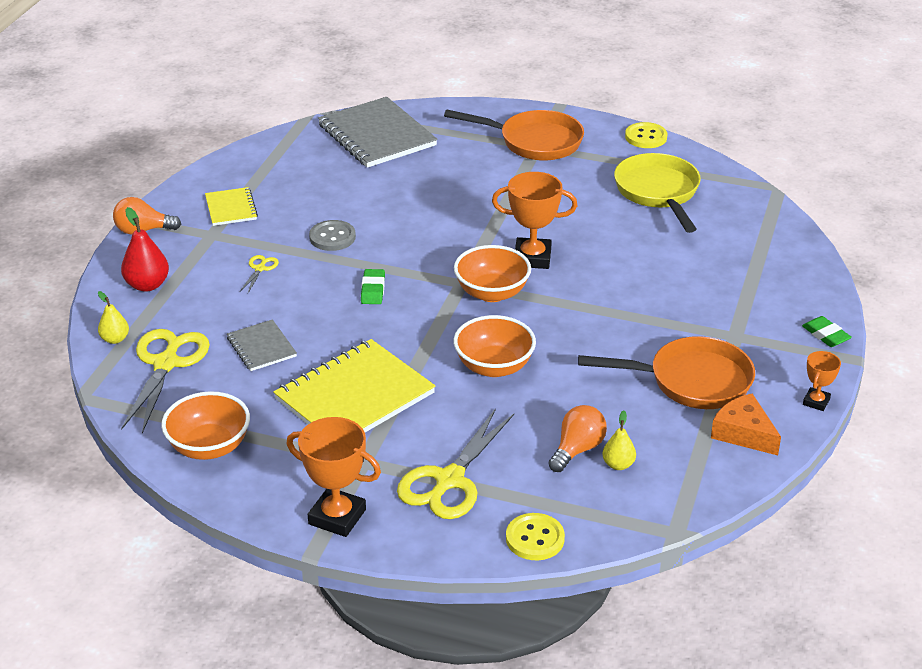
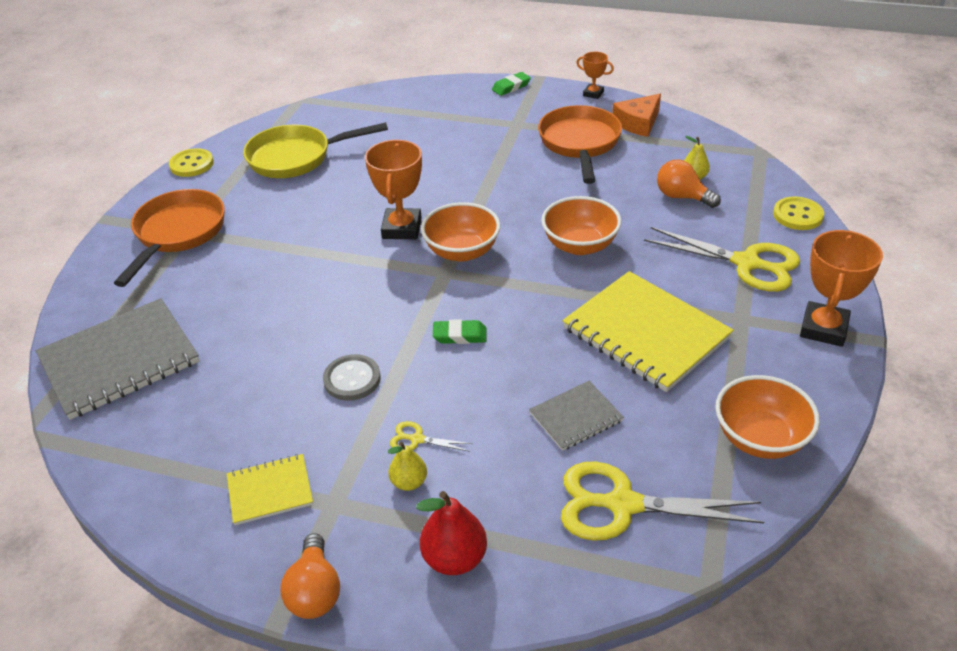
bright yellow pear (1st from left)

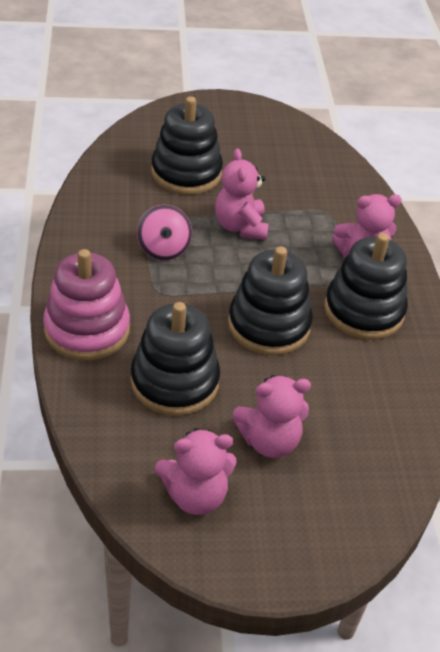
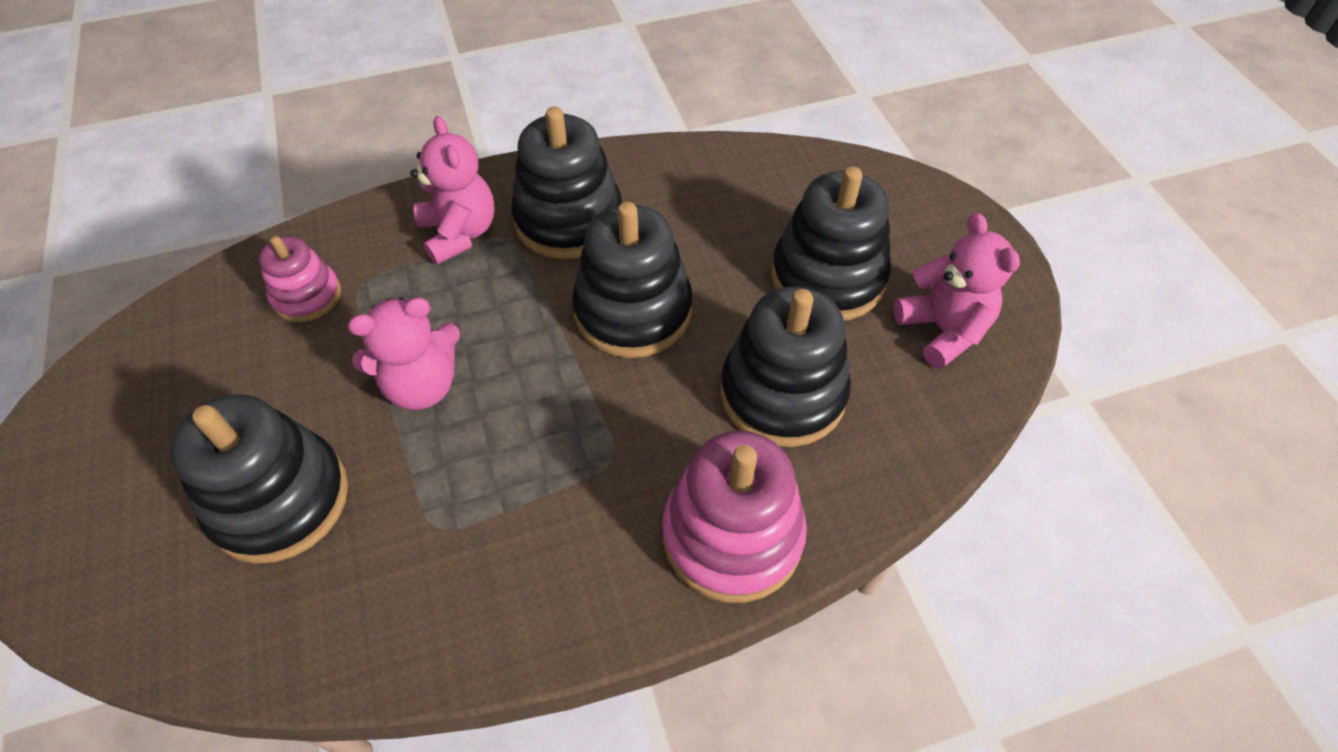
rose-pink stacking toy (1st from left)
black stacking toy (5th from left)
rose-pink toy top

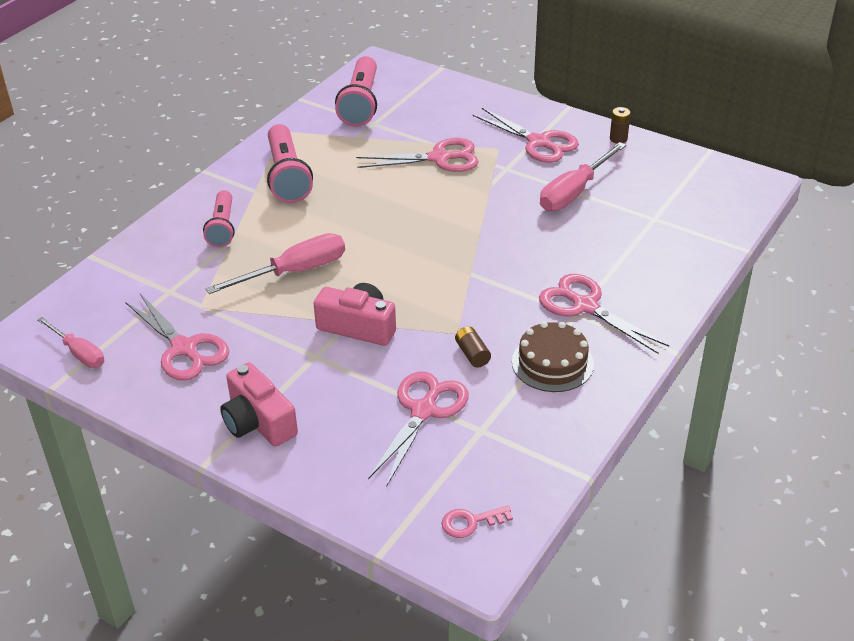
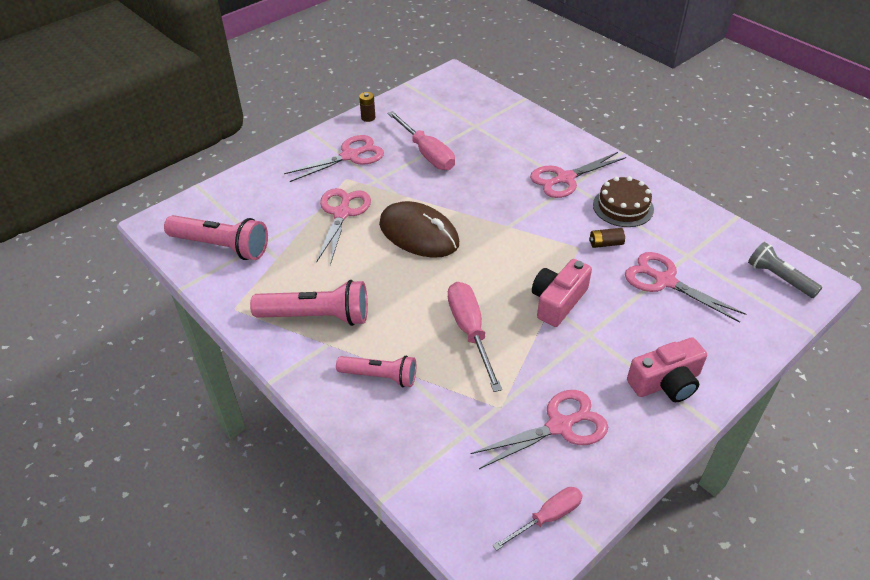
brown mouse
ash-grey flashlight

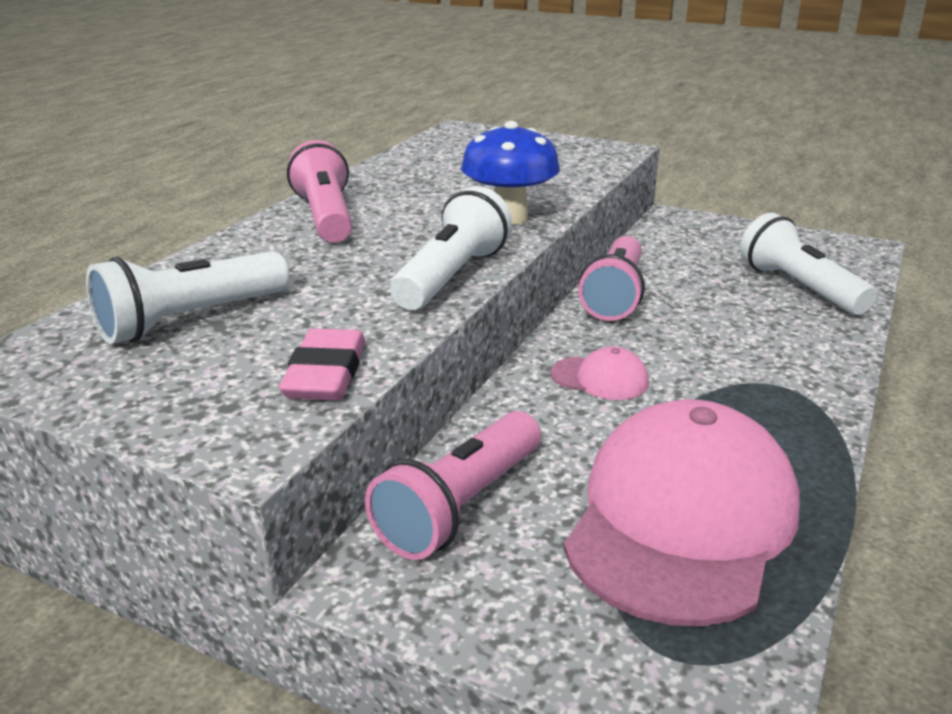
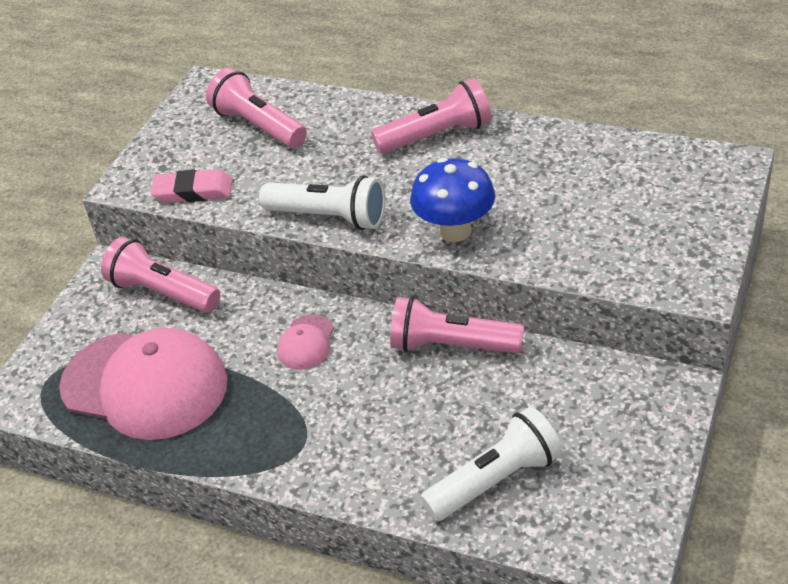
rose-pink flashlight (2nd from left)

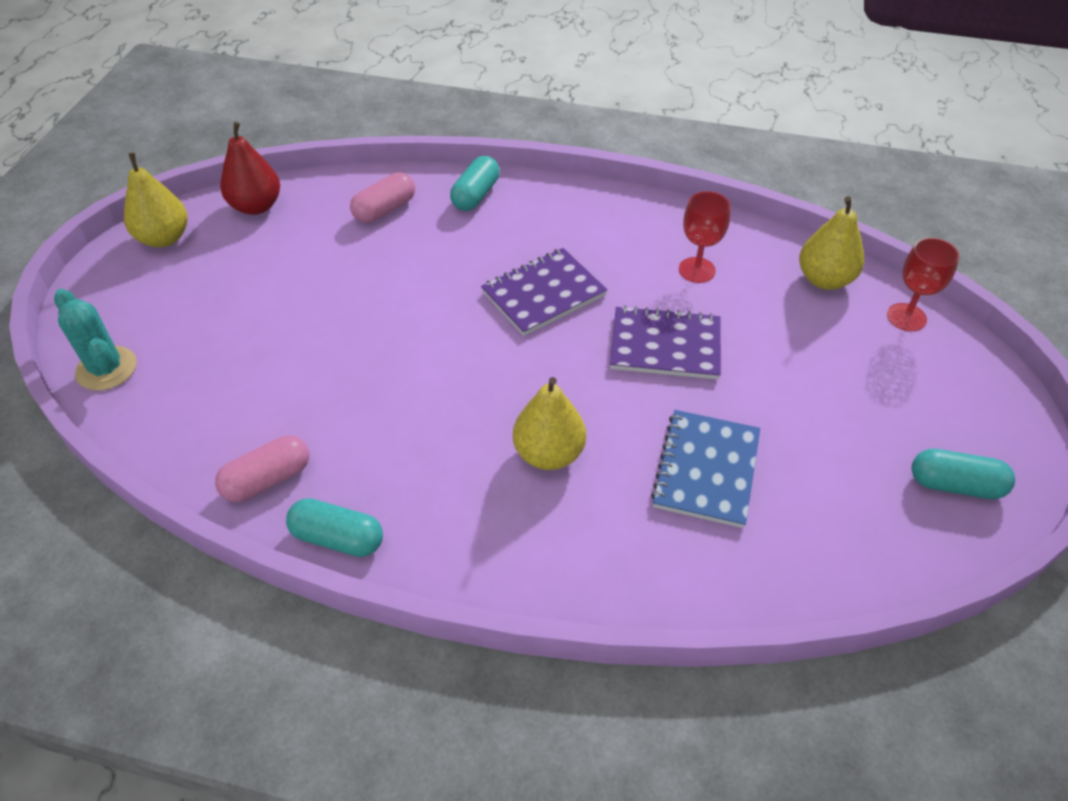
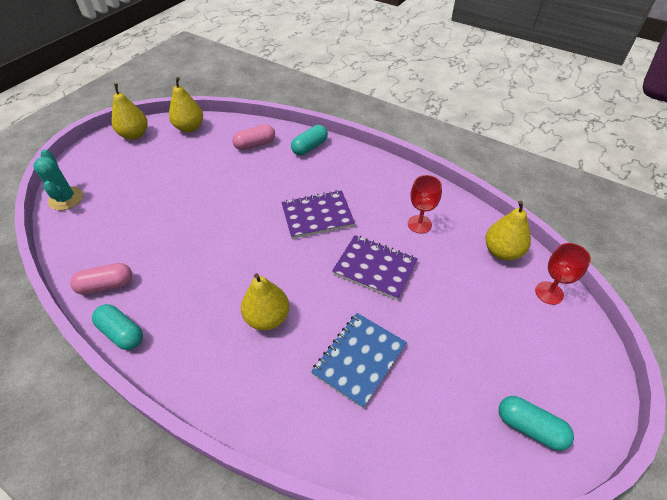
bright yellow pear (2nd from left)

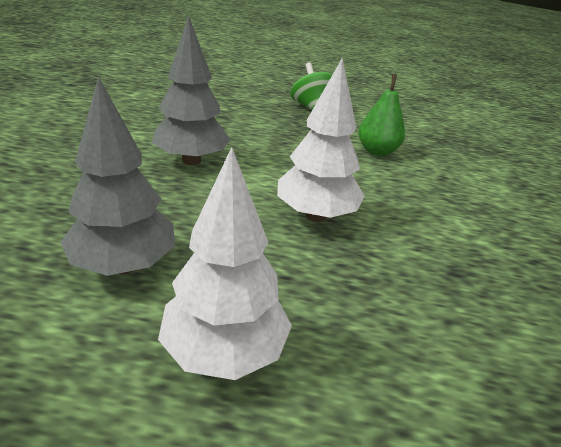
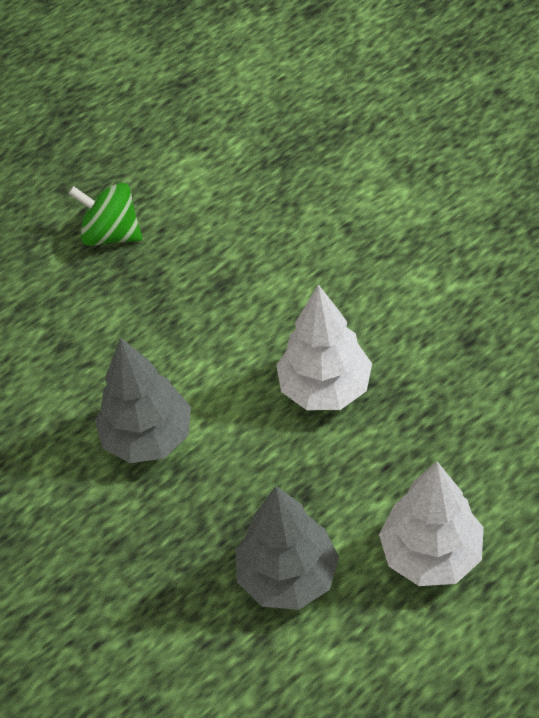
emerald pear

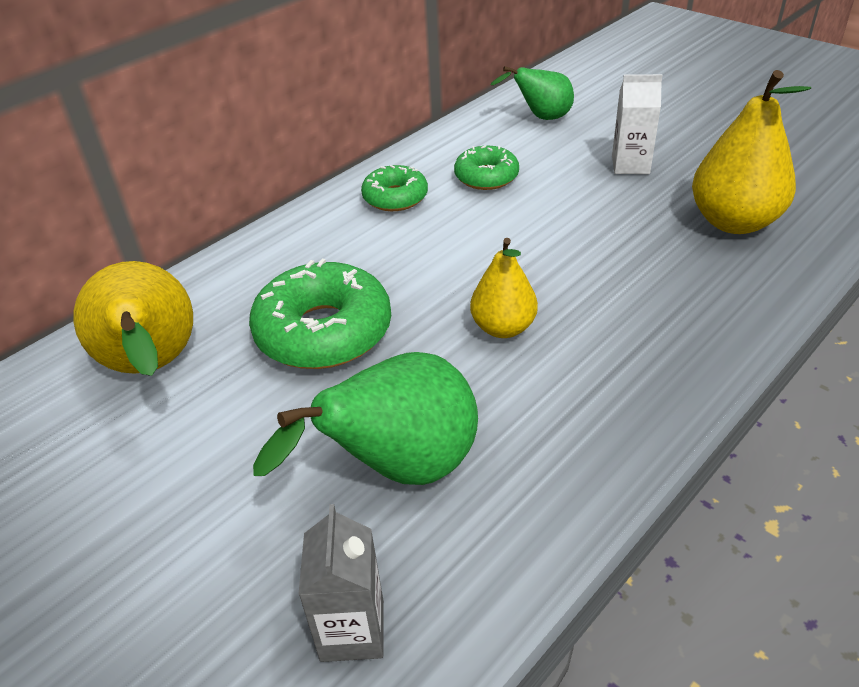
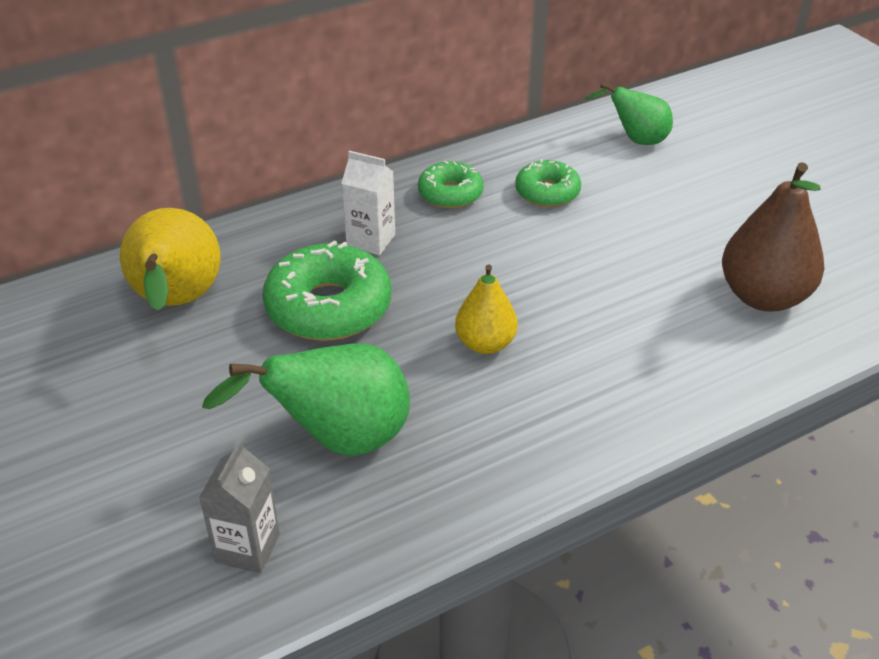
white juice carton
brown pear

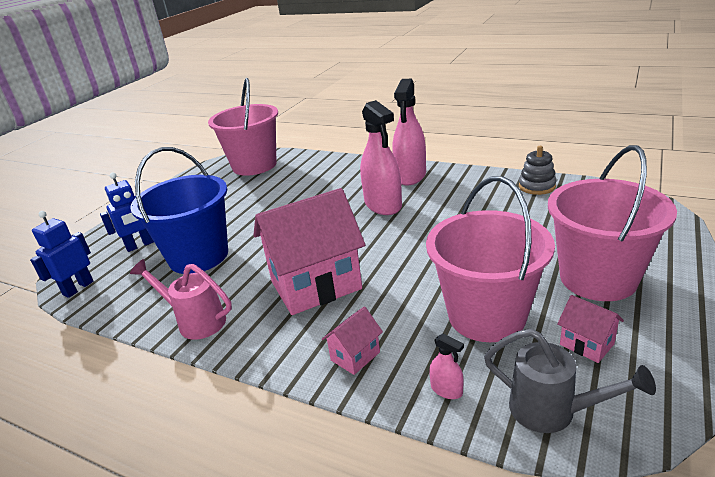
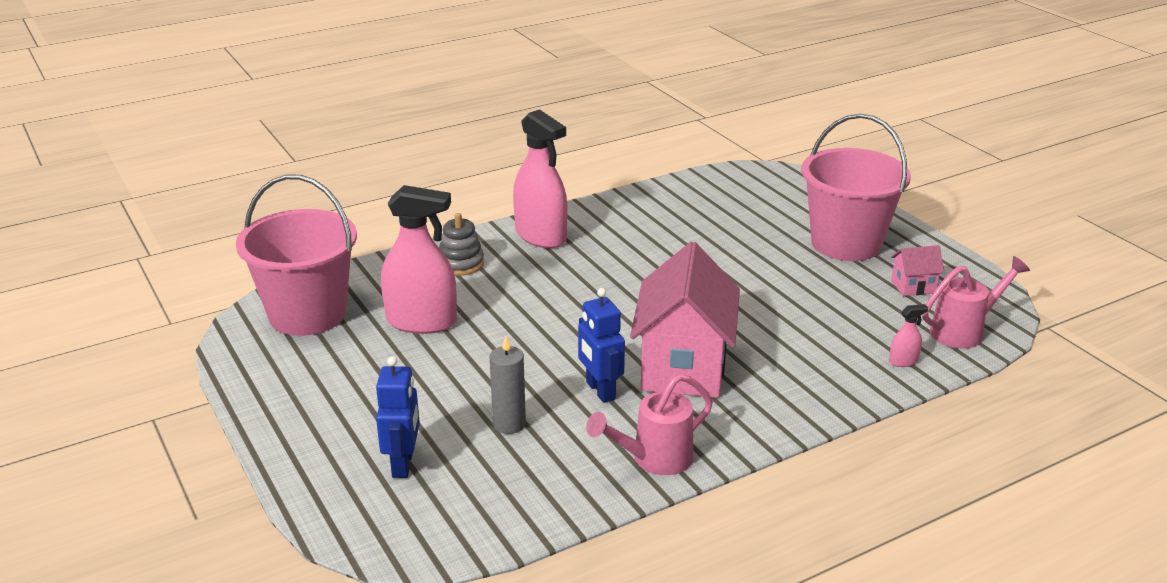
rose-pink spray cleaner (1st from left)
ash-grey stacking toy
ash-grey candle
cobalt toy robot (2nd from left)
rose-pink watering can (2nd from left)
rose-pink cottage (2nd from left in the first image)
rose-pink bucket (2nd from left in the first image)

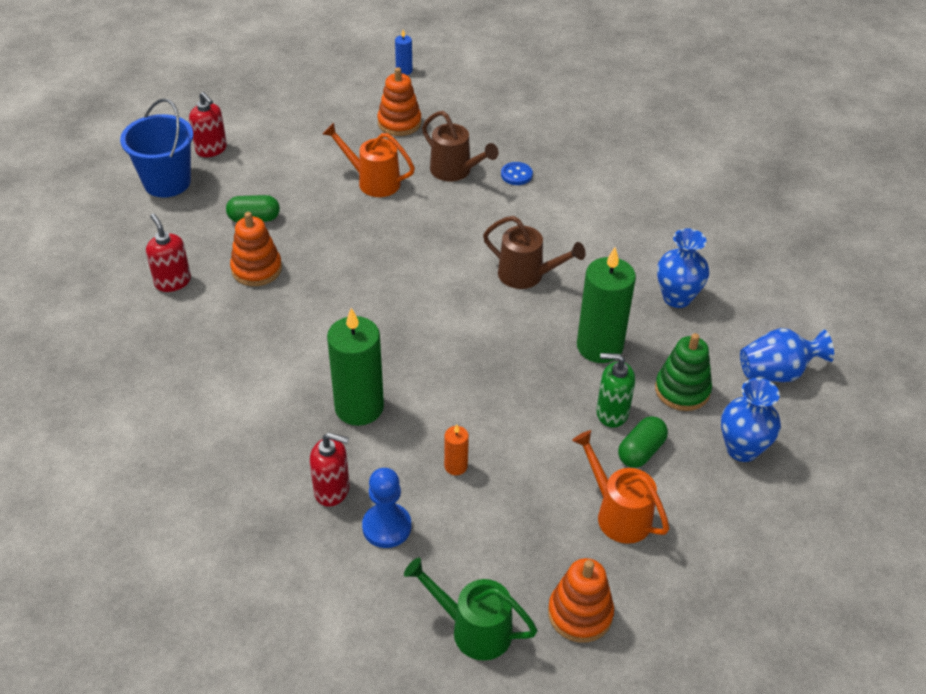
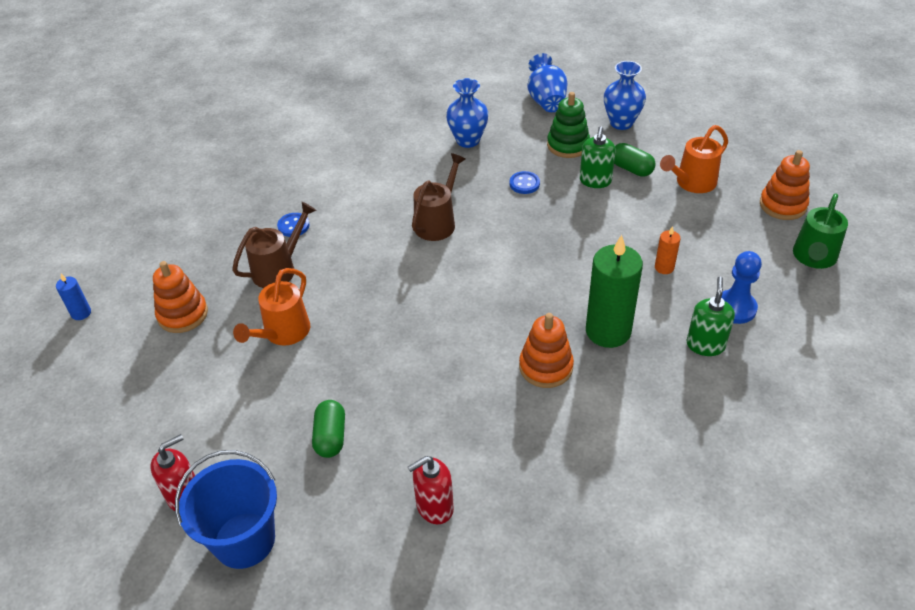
cobalt sewing button (2nd from left)
orange-coloured stacking toy (2nd from left)
emerald soap pump (2nd from left)

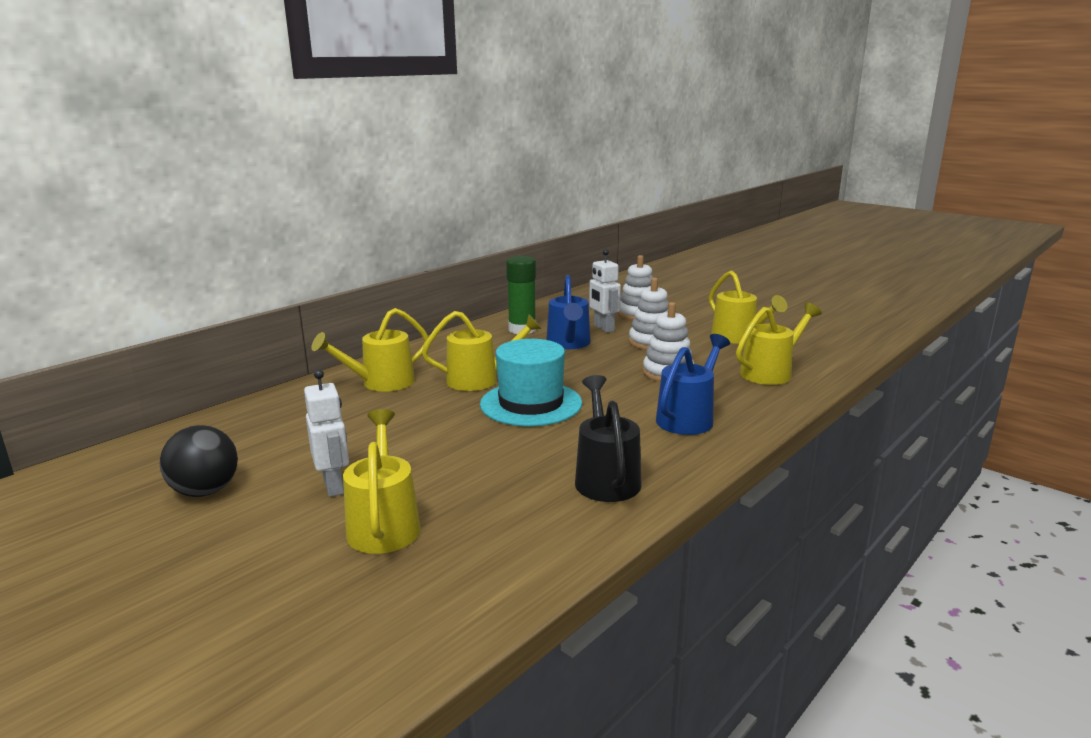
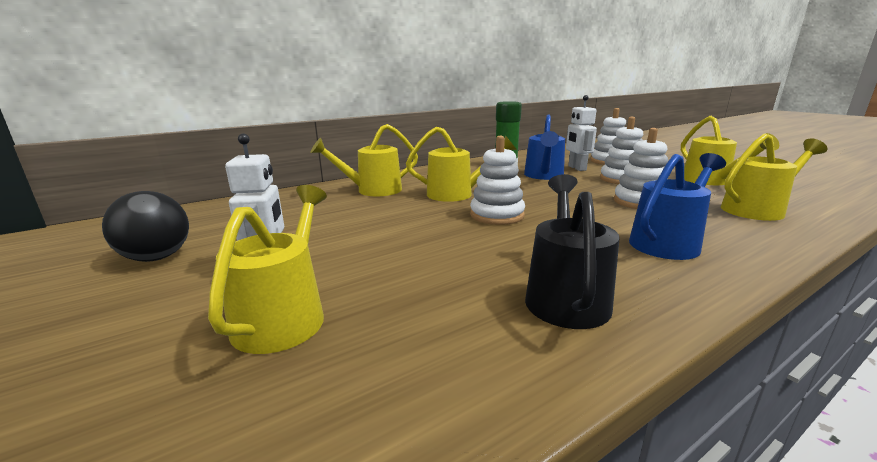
white stacking toy (1st from left)

